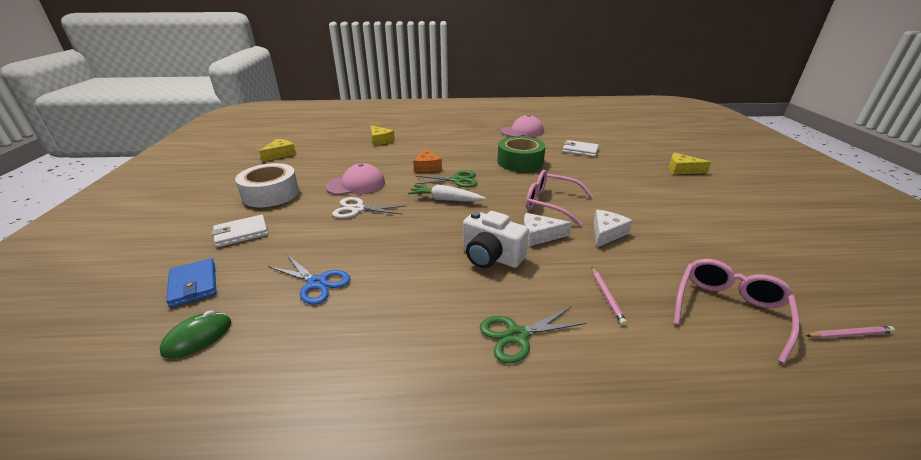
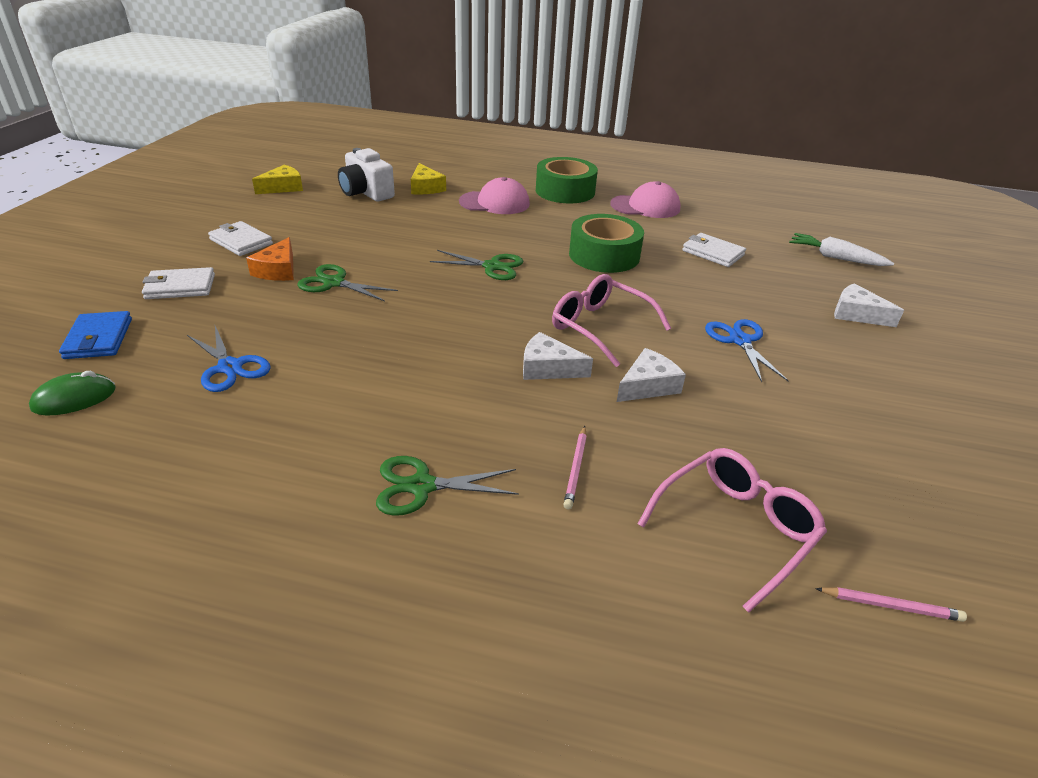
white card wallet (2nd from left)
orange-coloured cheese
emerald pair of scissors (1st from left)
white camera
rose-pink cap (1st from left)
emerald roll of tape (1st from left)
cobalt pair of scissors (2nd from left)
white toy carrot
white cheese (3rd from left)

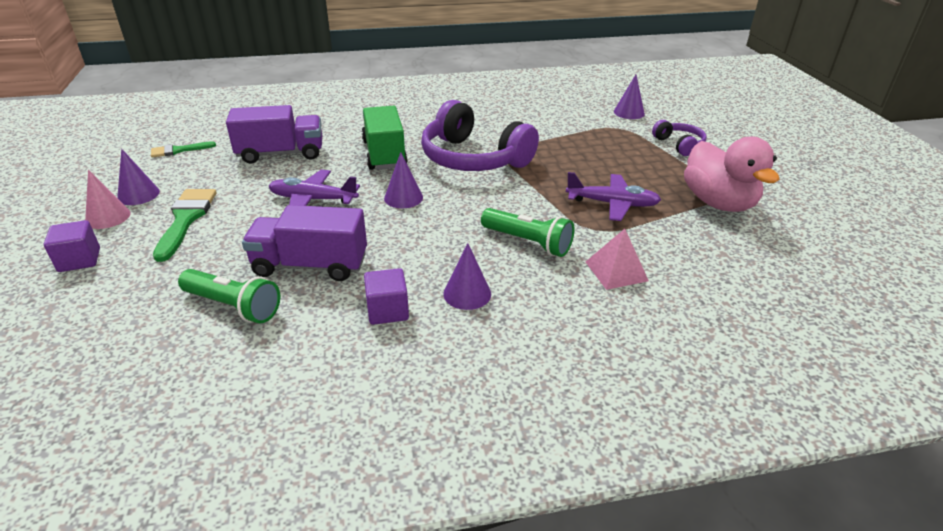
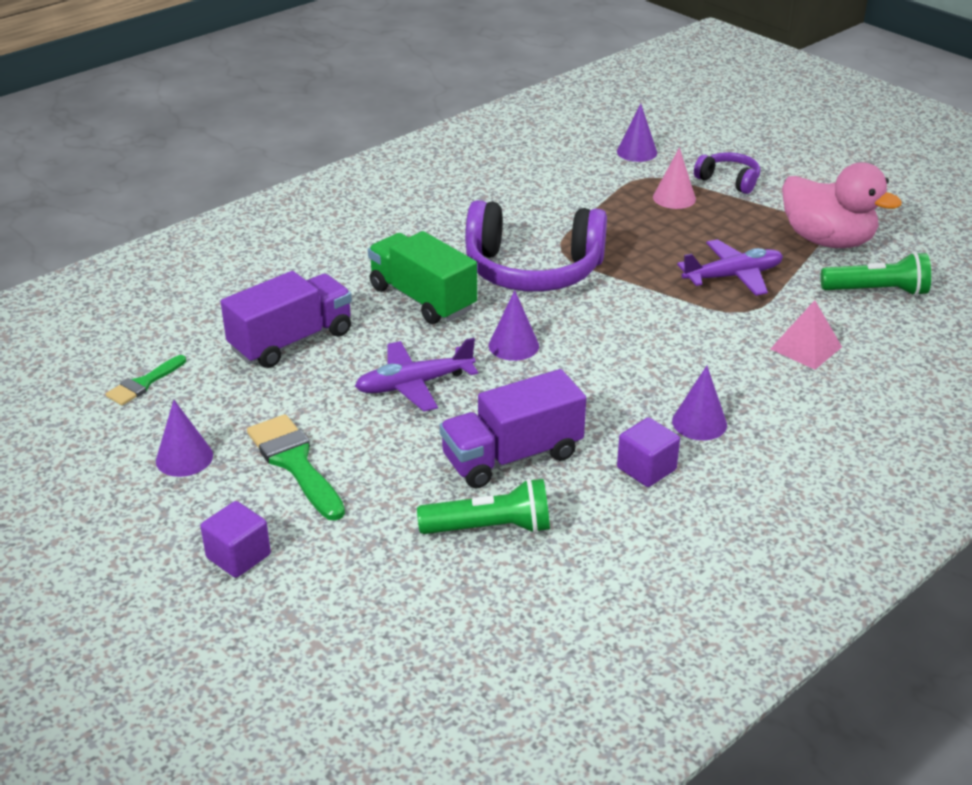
rose-pink cone
emerald flashlight (2nd from left)

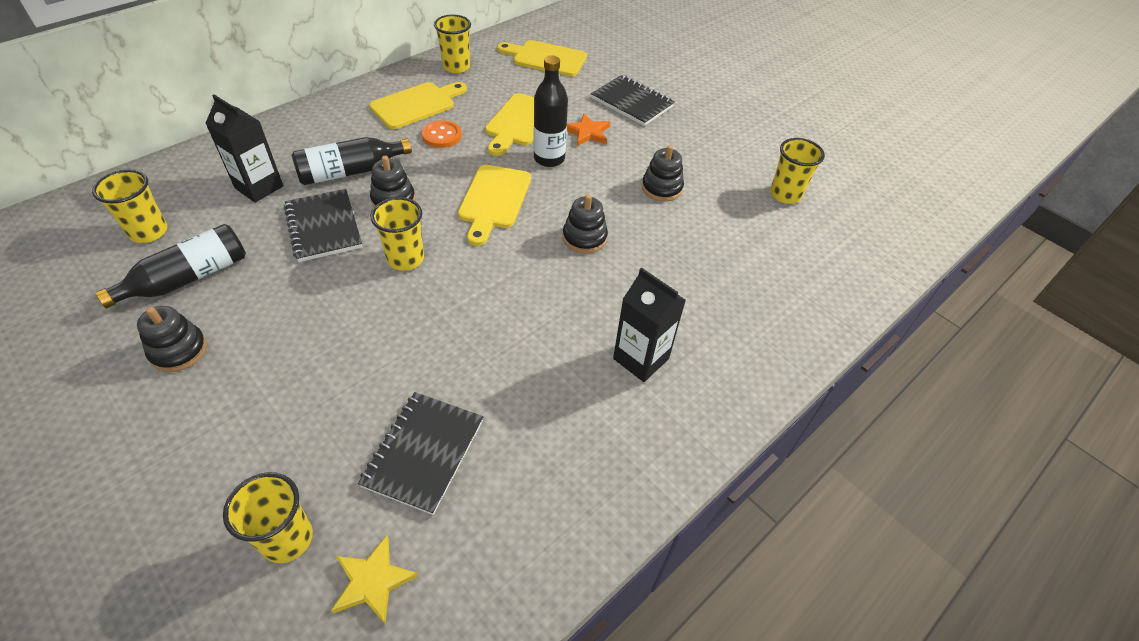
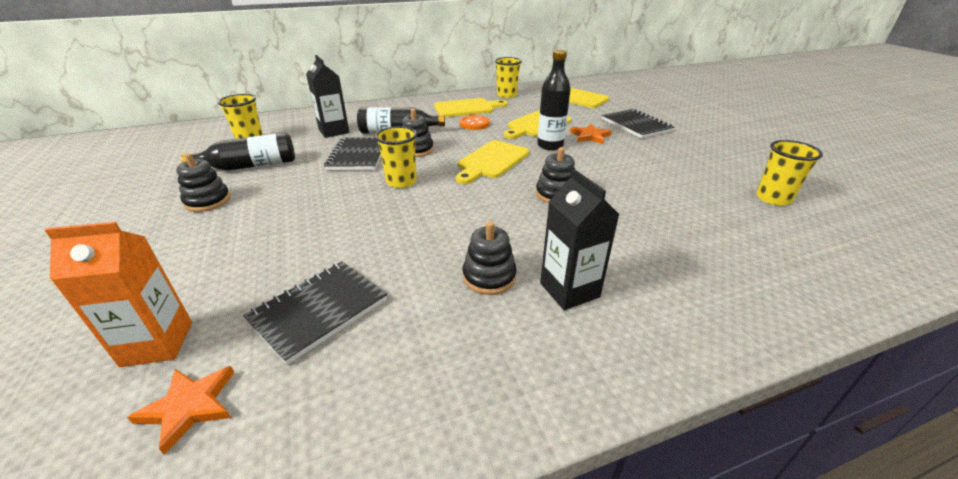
orange-coloured juice carton
orange-coloured star (1st from left)
black stacking toy (3rd from left)

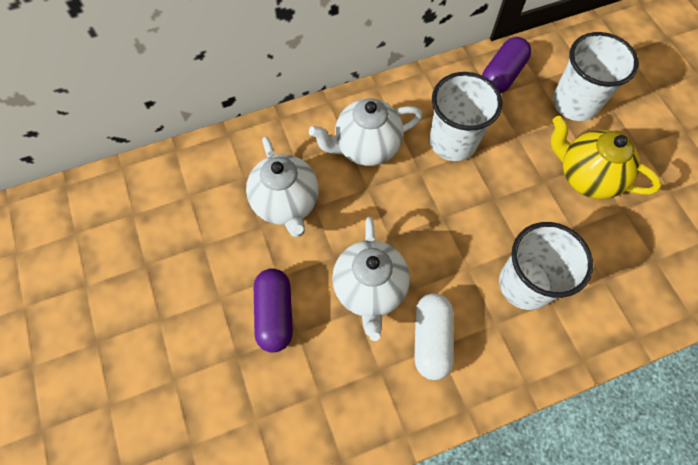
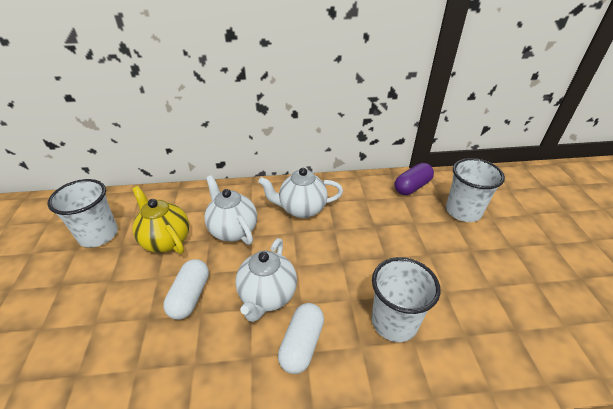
white cup (1st from left)
bright yellow teapot
white pill (1st from left)
white teapot (1st from left)

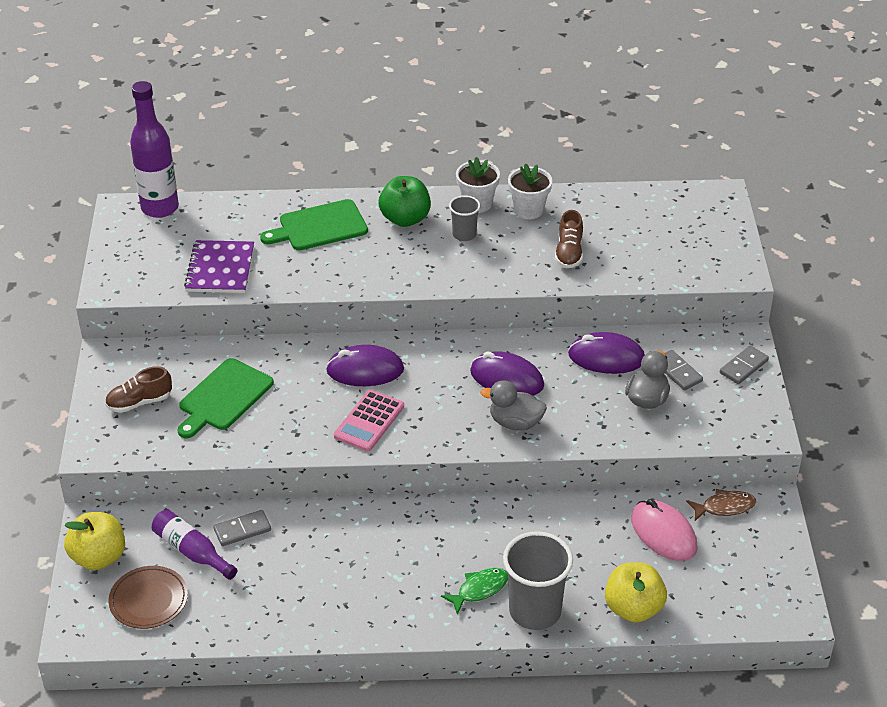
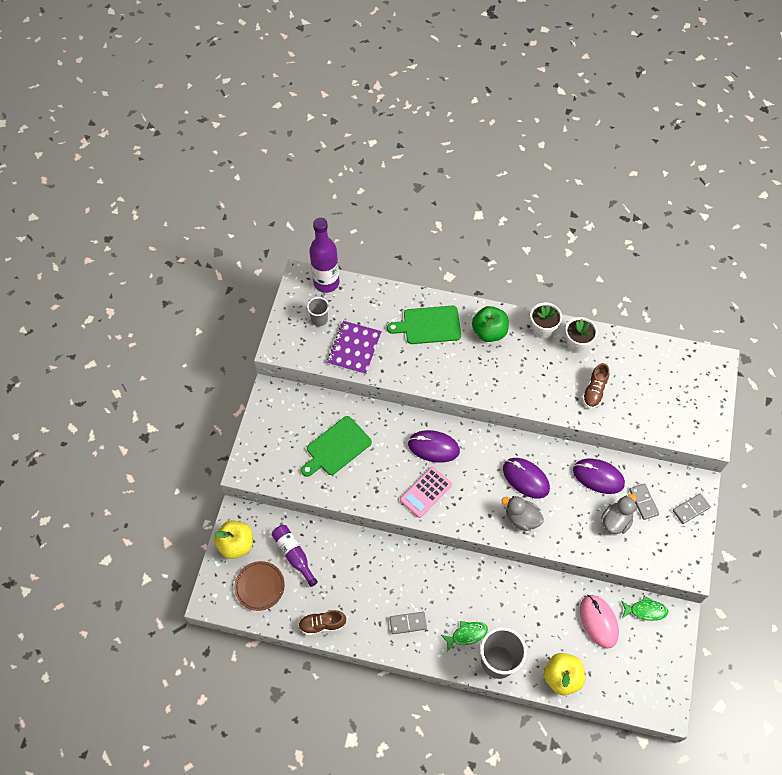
brown sneaker (1st from left)
ash-grey cup (1st from left)
ash-grey domino tile (1st from left)
emerald fish (2nd from left)

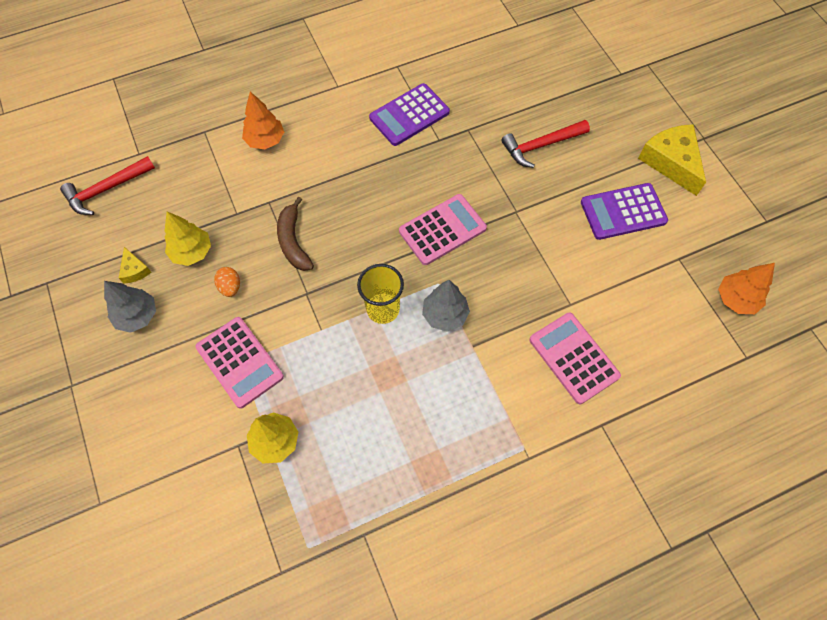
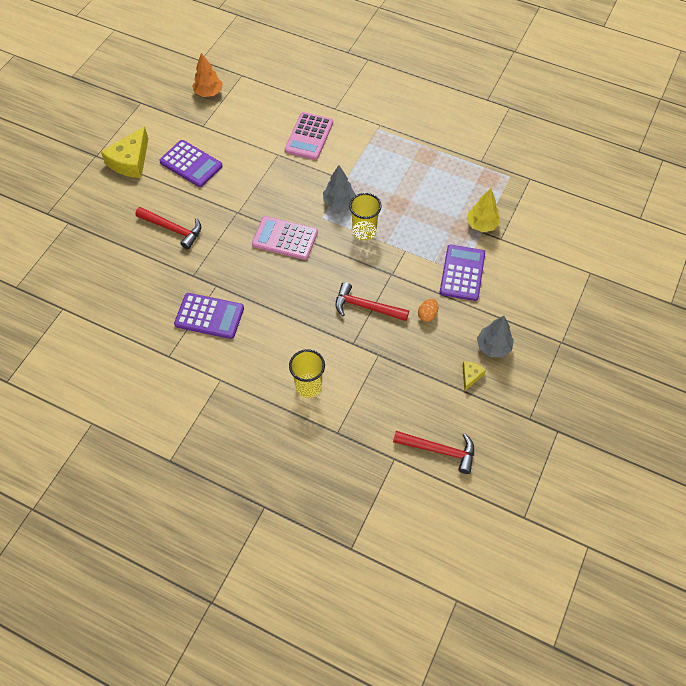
bright yellow cup (1st from left)
red carpenter's hammer (2nd from left)
royal purple adding machine (3rd from left)
bright yellow toy tree (1st from left in the first image)

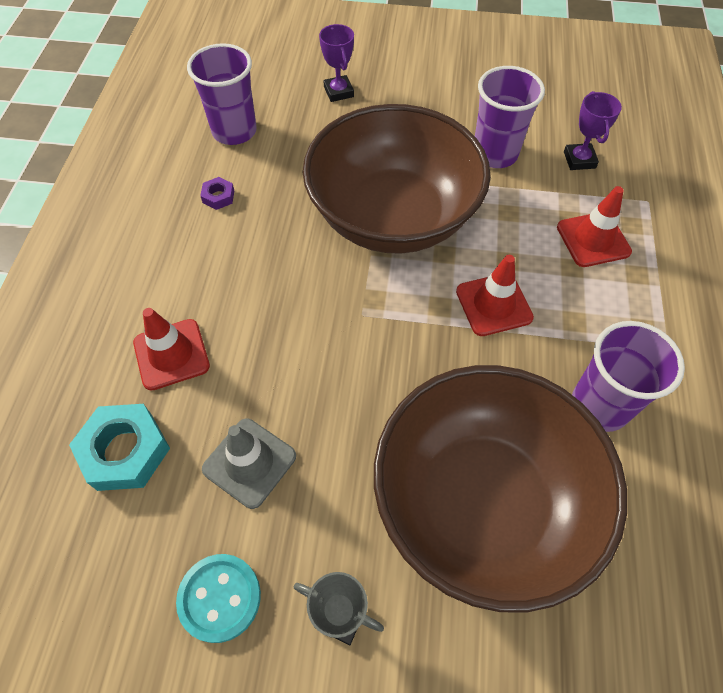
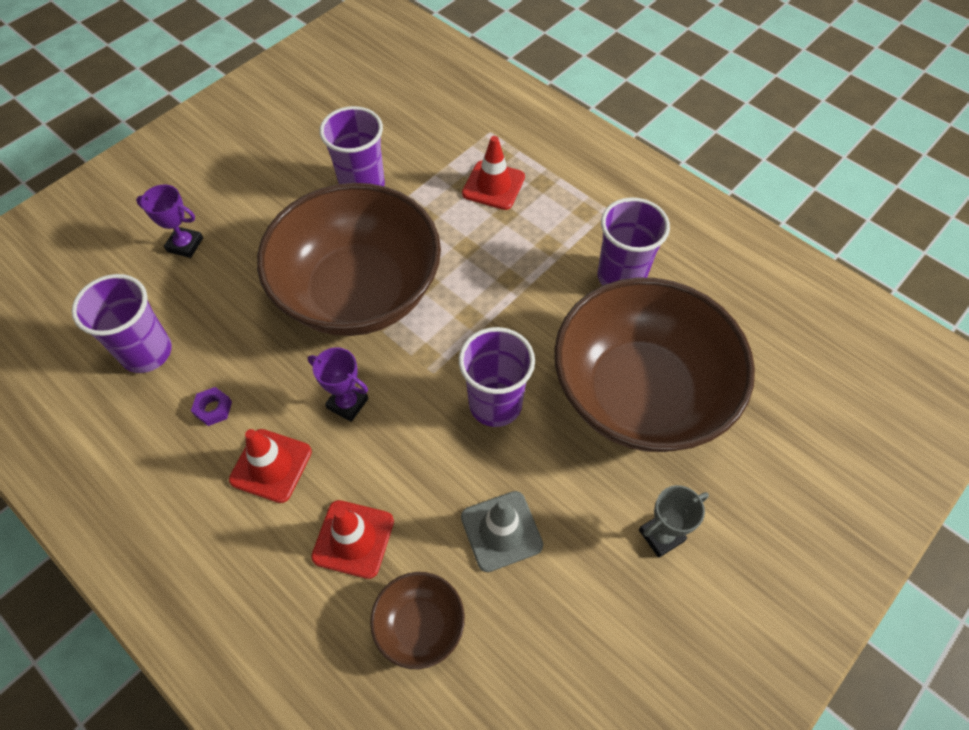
red traffic cone (1st from left)
royal purple prize cup (2nd from left)
brown serving bowl (2nd from left)
royal purple cup (3rd from left)
turquoise sewing button

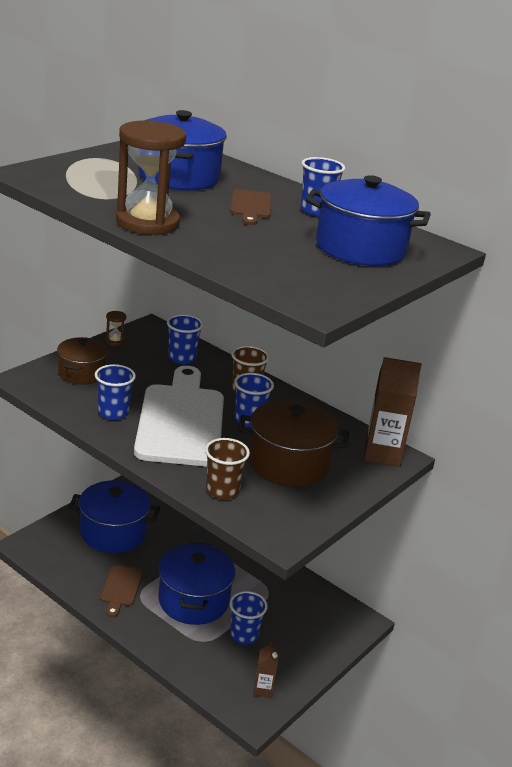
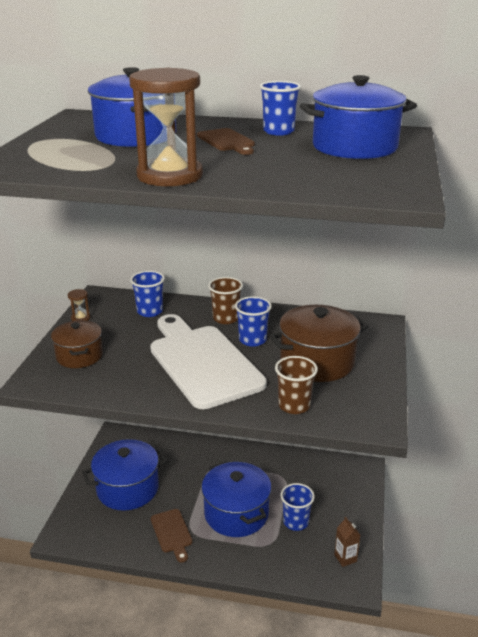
cobalt cup (1st from left in the first image)
brown juice carton (2nd from left in the first image)

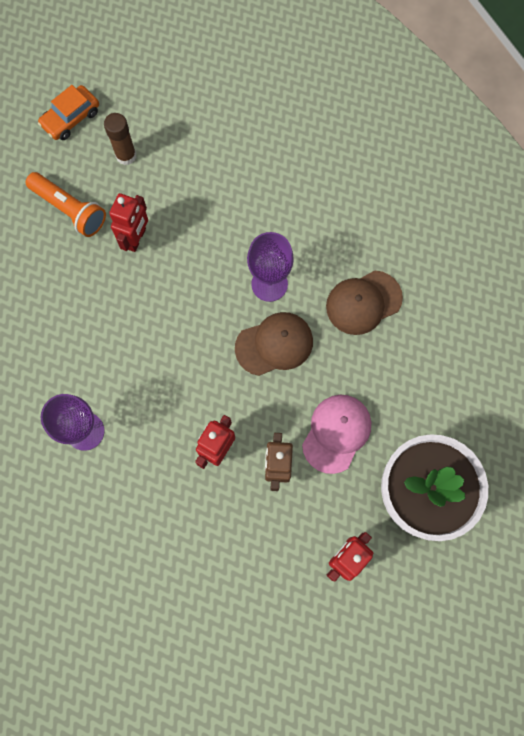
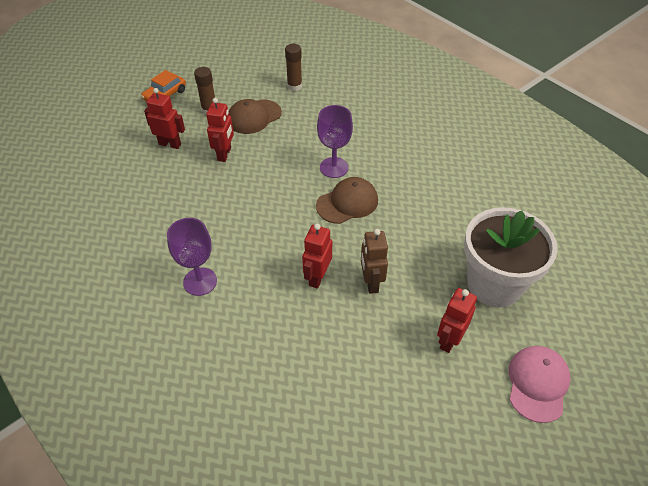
red toy robot (1st from left)
brown cap (1st from left)
brown glue stick (2nd from left)
rose-pink cap

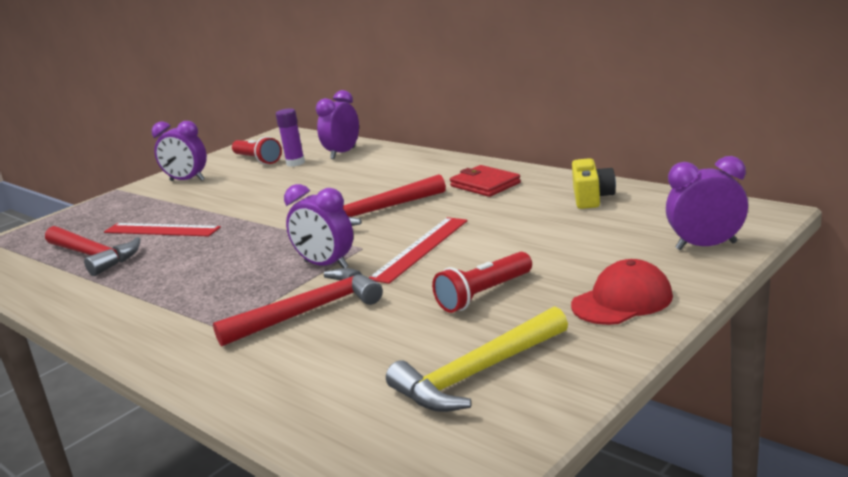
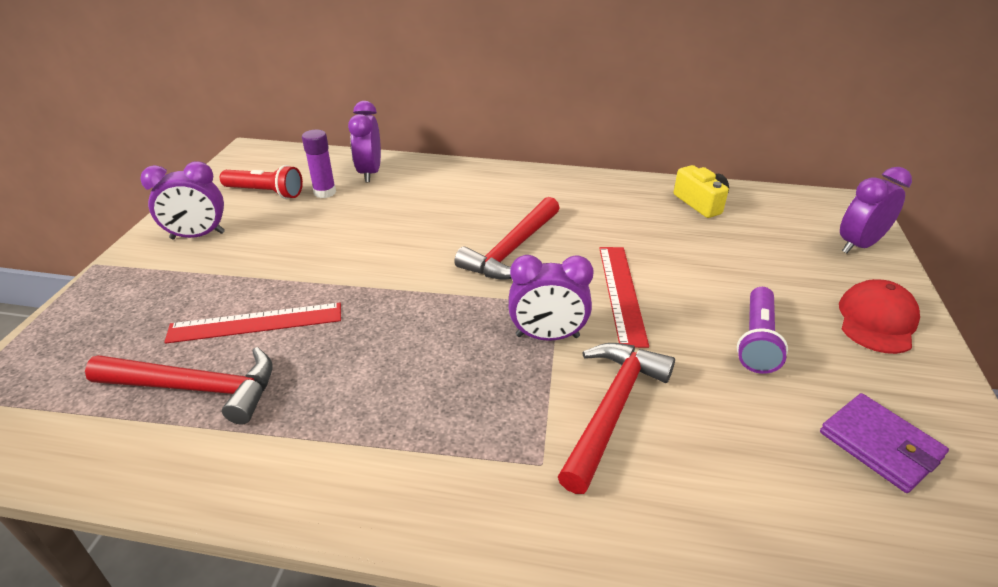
royal purple flashlight
royal purple card wallet
red card wallet

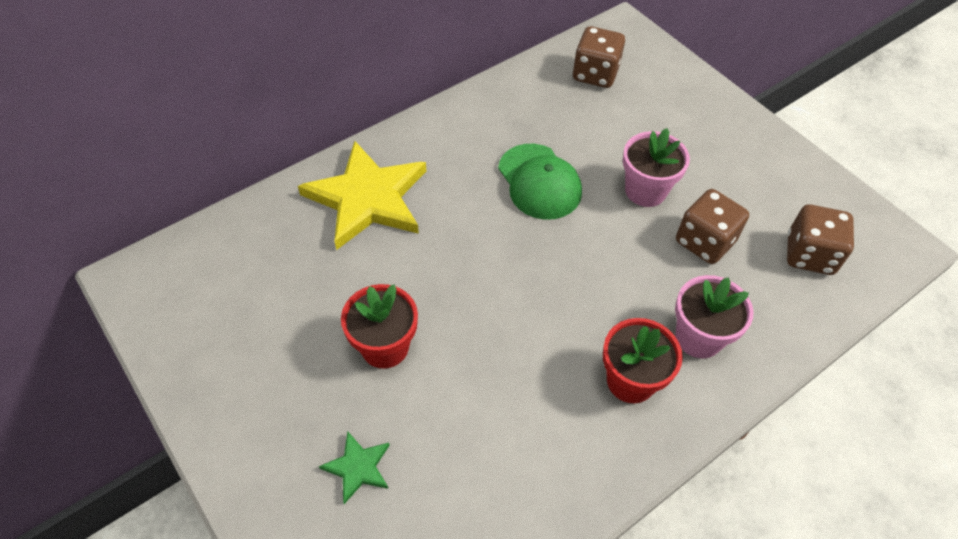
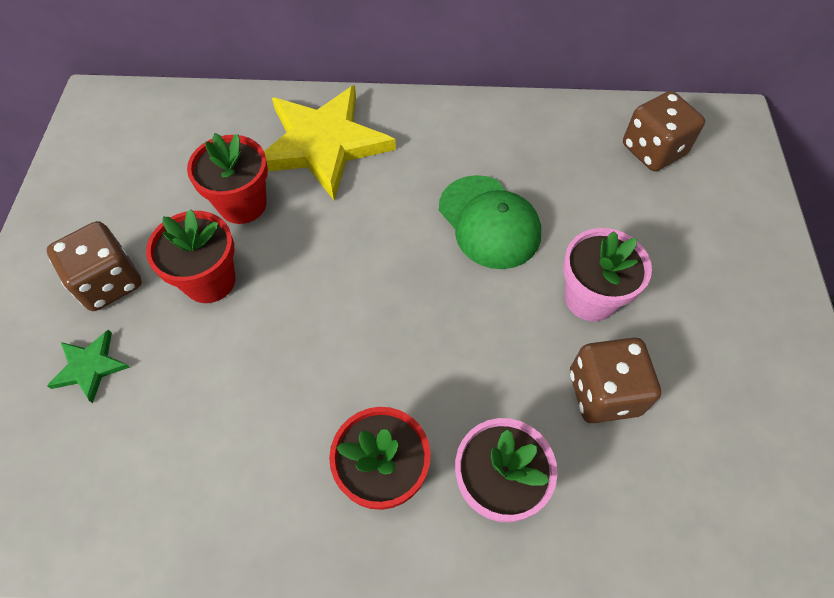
brown game die (1st from left)
red plant pot (2nd from left)
emerald cap

